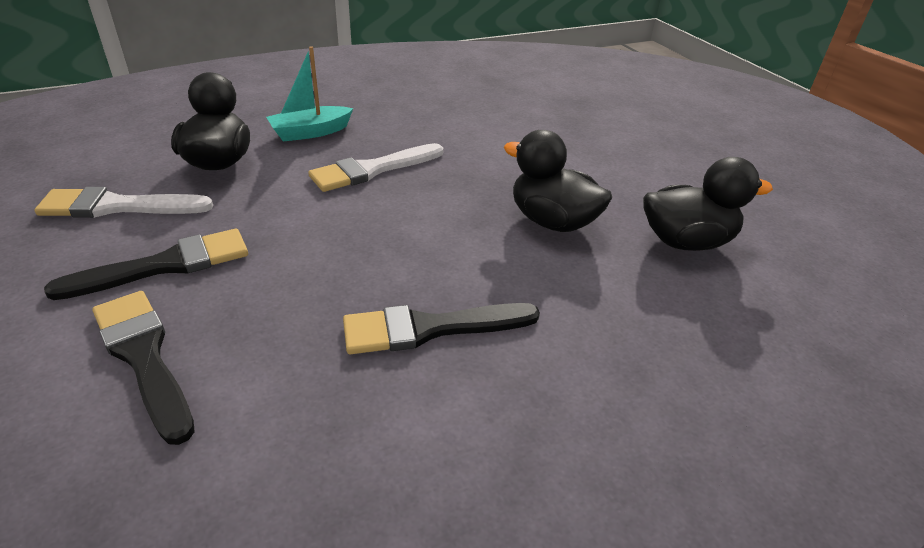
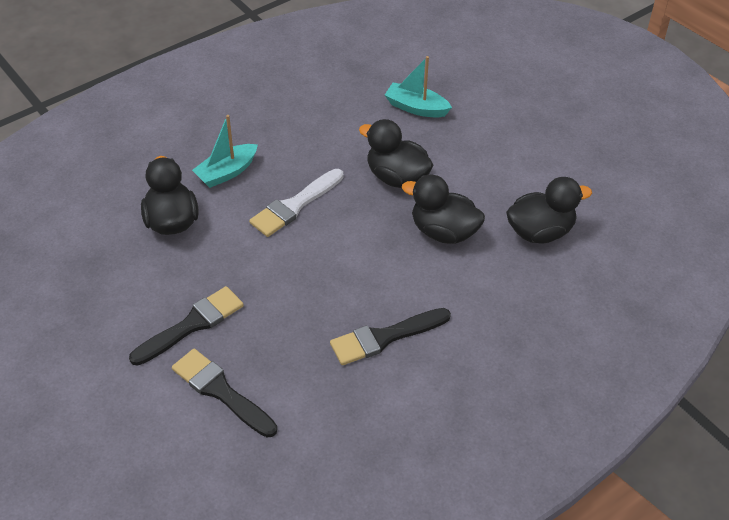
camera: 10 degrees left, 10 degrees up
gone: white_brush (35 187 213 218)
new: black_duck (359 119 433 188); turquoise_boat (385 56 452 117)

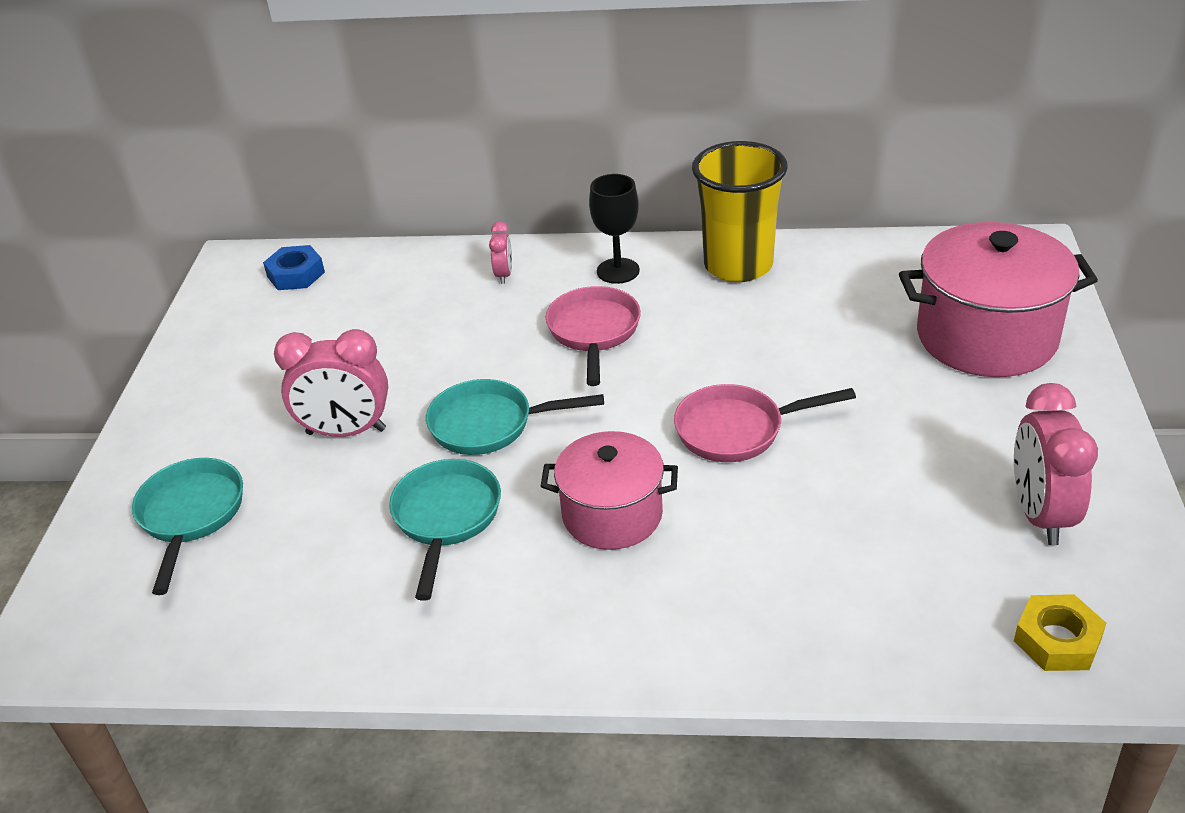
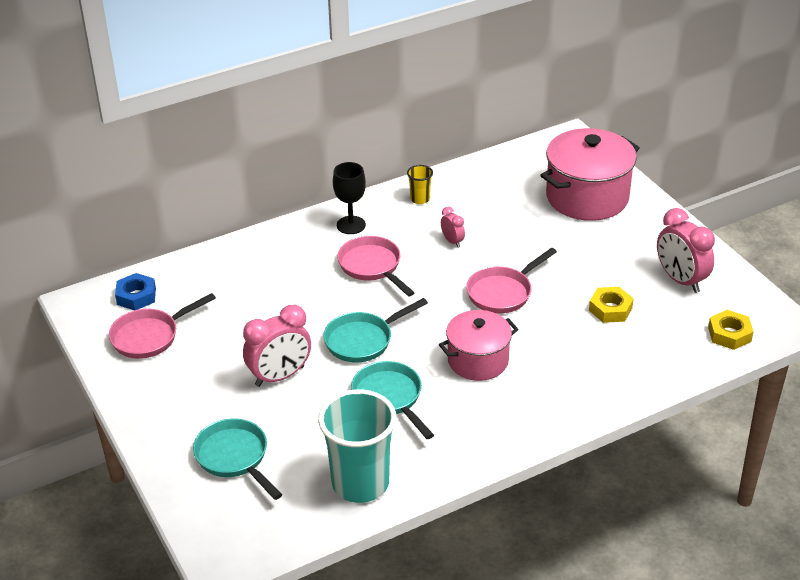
camera: 35 degrees left, 0 degrees up
new: pink_pan (109 293 216 359); turquoise_cup (318 389 396 503); yellow_nut (589 287 634 323)
shifted: pink_clock (489 222 512 284) to (441 207 465 248)
scaled: yellow_cup (692 141 788 282) = (407 165 433 204) x0.44

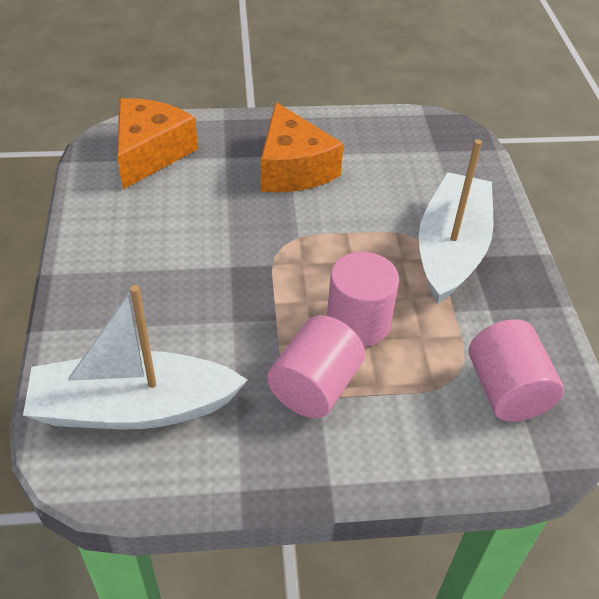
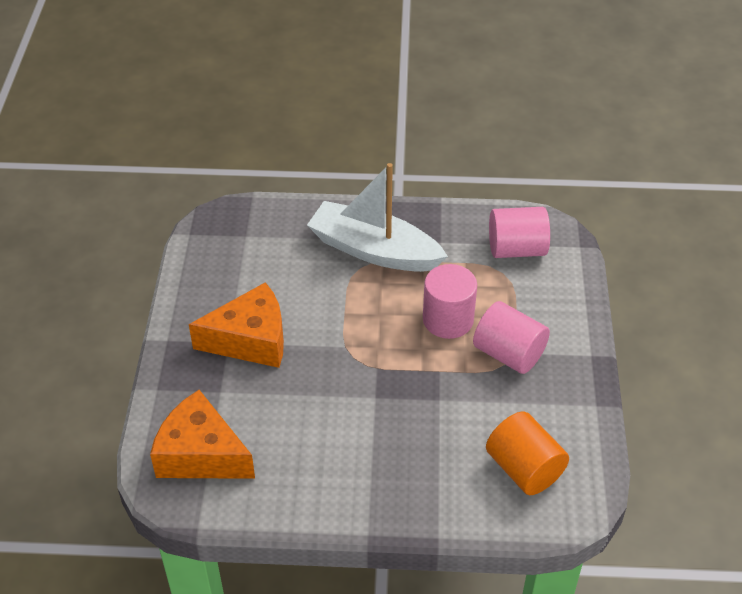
camera: 80 degrees left, 0 degrees up
swapped: white_boat (23 285 248 429) to orange_cylinder (486 411 569 495)

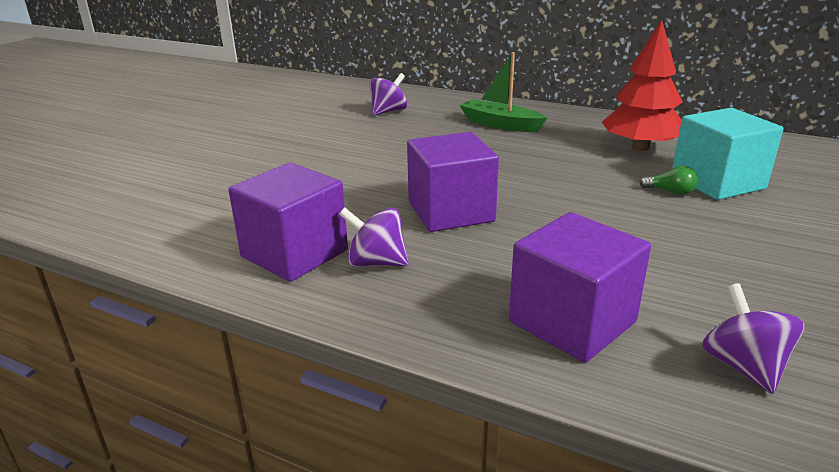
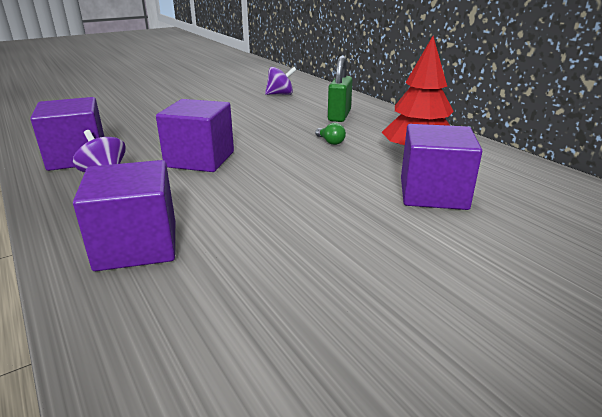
camera: 30 degrees right, 0 degrees up
gone: purple_spinning_top (702 283 804 394)
shifted: green_light_bulb (639 166 698 195) to (315 123 346 145)
swapped: green_boat (459 52 547 132) to green_padlock (328 56 352 122)
repainted: turquoise_cube (672 108 783 200) to purple_cube (401 124 482 210)

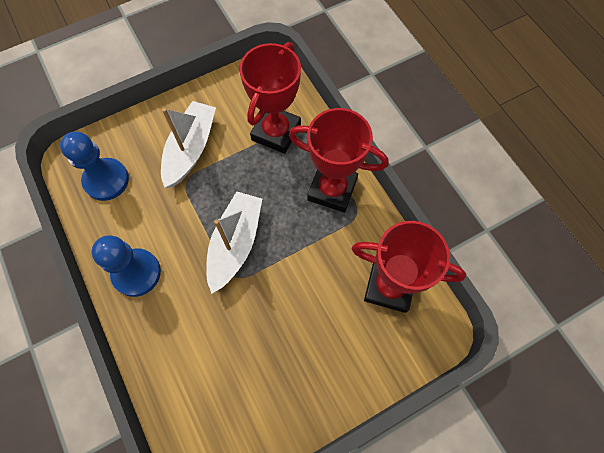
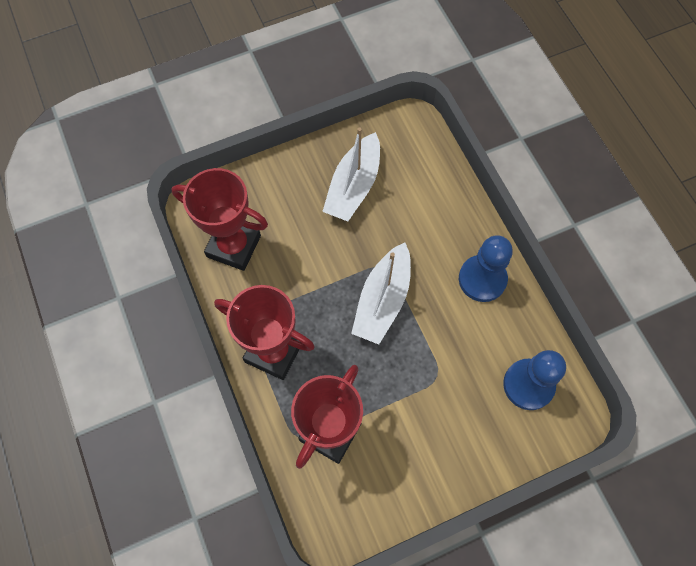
camera: 175 degrees left, 0 degrees up
shifted: white_boat (161 101 216 188) to (322 127 380 221)

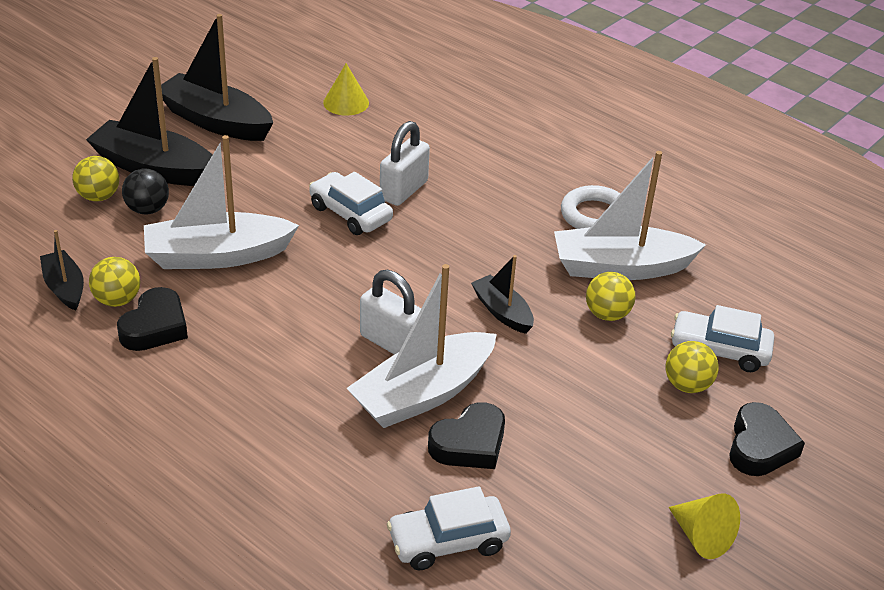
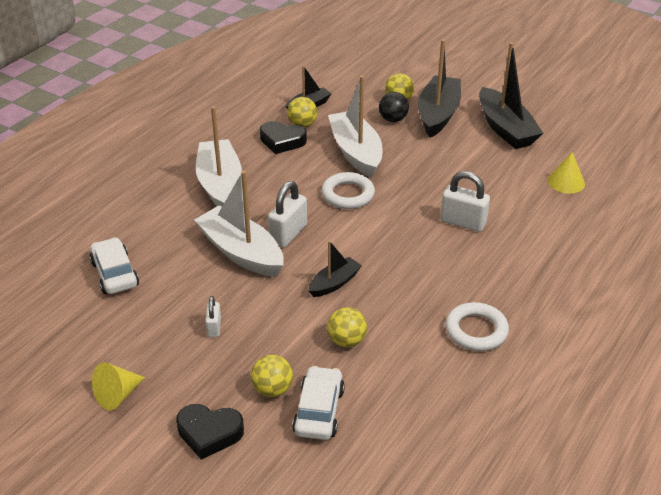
camera: 85 degrees right, 0 degrees up
gone: white_car (309 172 393 235); black_heart (428 402 505 469)
new: white_padlock (205 296 221 337); white_ring (321 172 375 209)
shifted: white_boat (554 151 706 280) to (196 106 242 207)
rotated: black_boat (155 14 273 141) = (479 42 543 149) 135 degrees clockwise

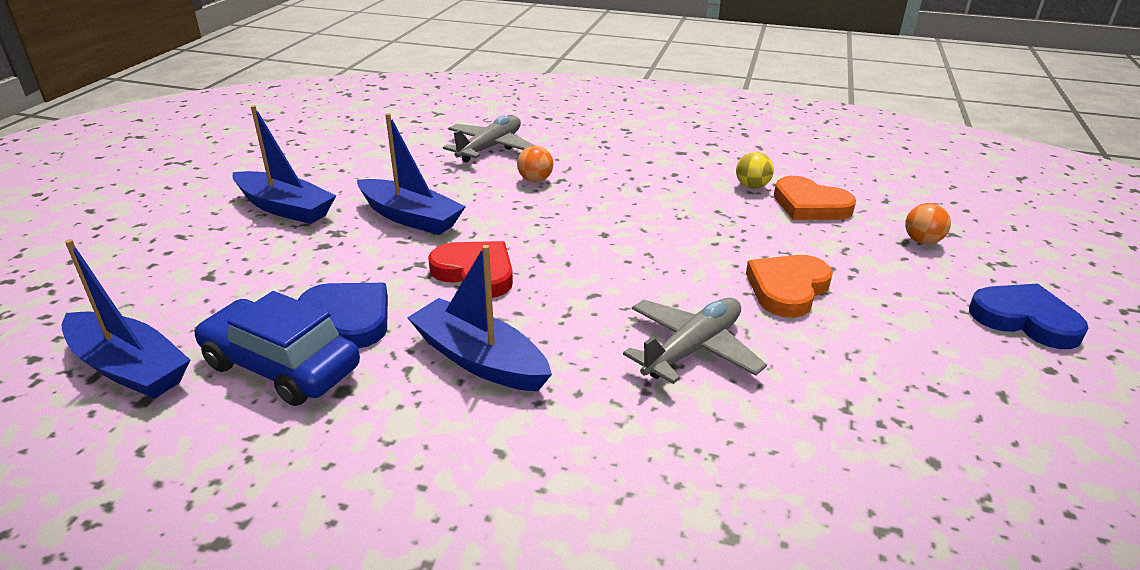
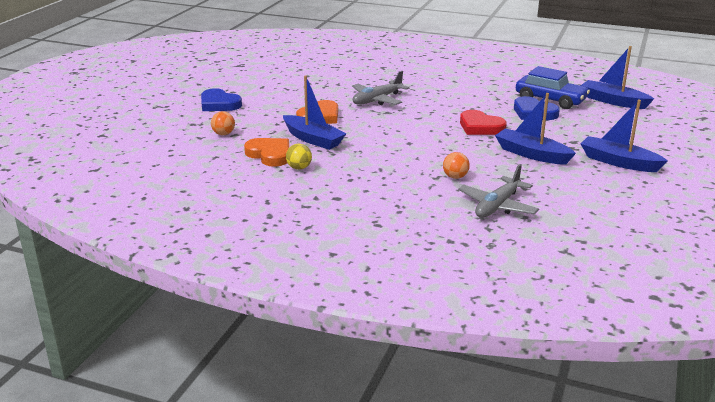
camera: 175 degrees left, 5 degrees down
shifted: blue_boat (407 245 552 391) to (283 75 346 150)

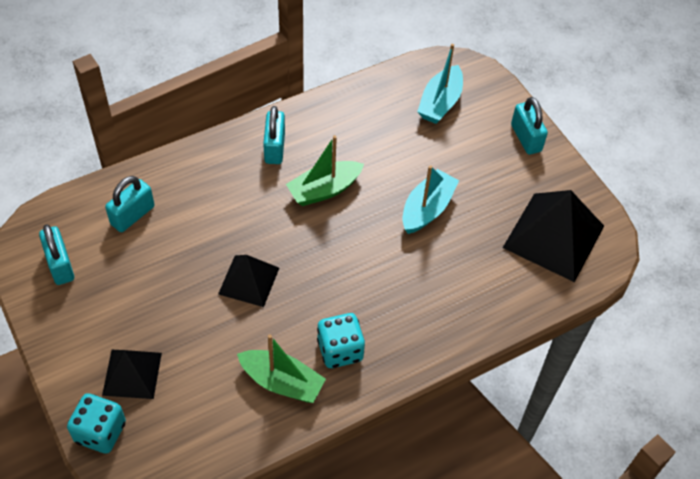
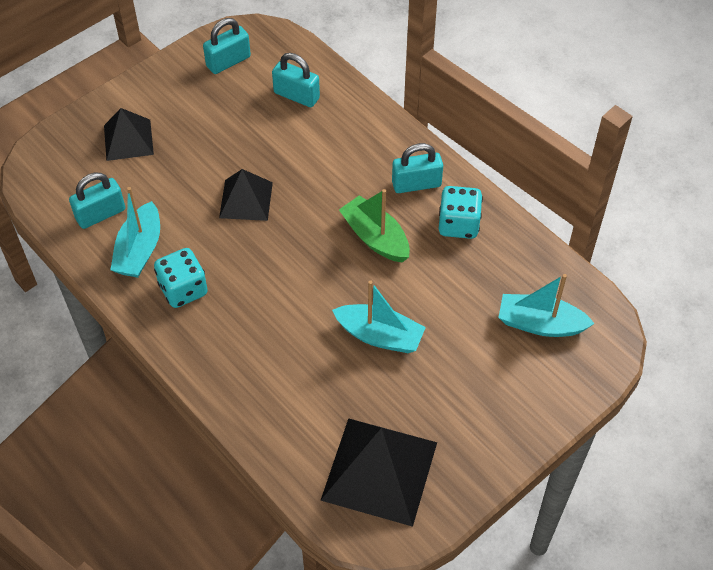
camera: 80 degrees right, 0 degrees up
shifted: turquoise_dice (67 393 126 454) to (439 186 483 239); turquoise_padlock (511 97 548 155) to (69 173 125 229)
repainted: green_boat (237 334 326 403) to turquoise_boat (110 187 160 278)

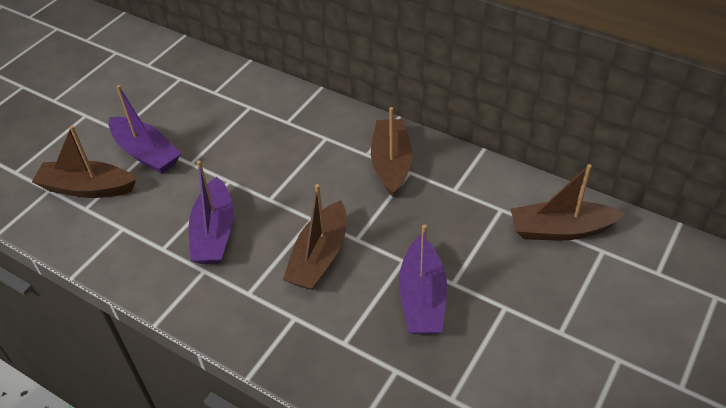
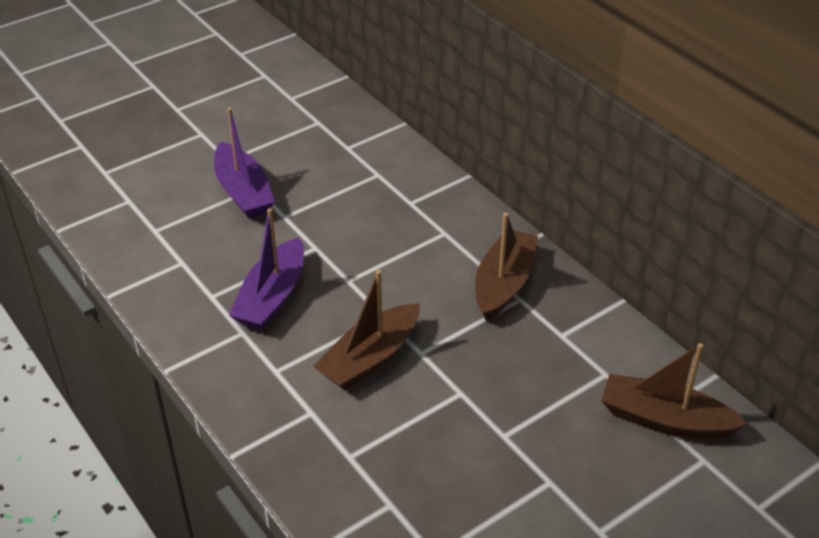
camera: 20 degrees right, 5 degrees down
gone: brown_boat (32 126 136 198); purple_boat (399 225 447 334)

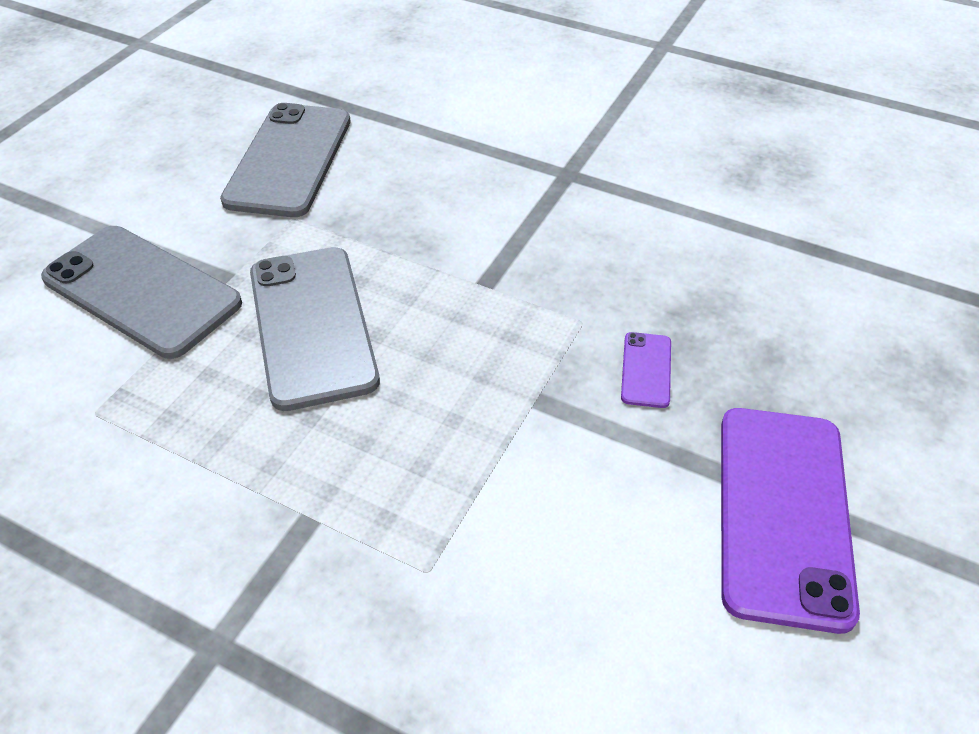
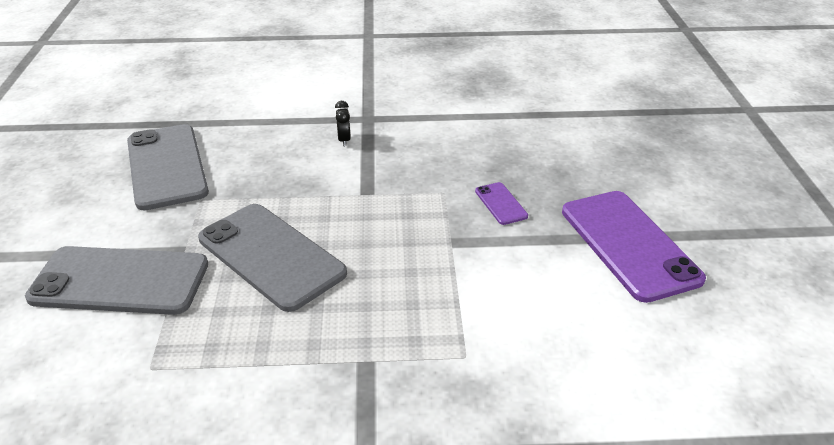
camera: 30 degrees left, 10 degrees down
new: black_clock (335 101 351 146)

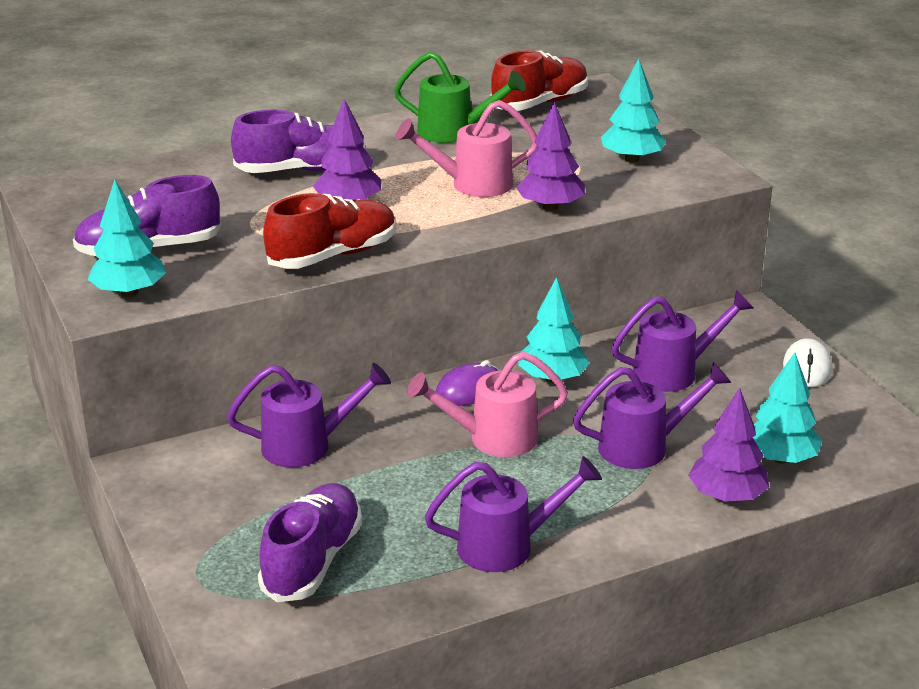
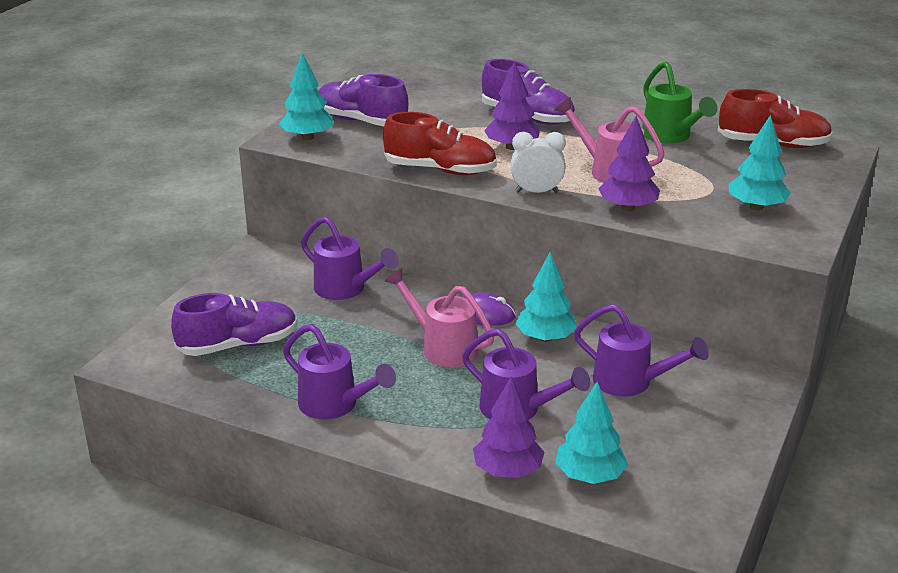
camera: 50 degrees right, 0 degrees up
gone: white_mouse (783 338 832 387)
new: white_clock (511 132 566 193)

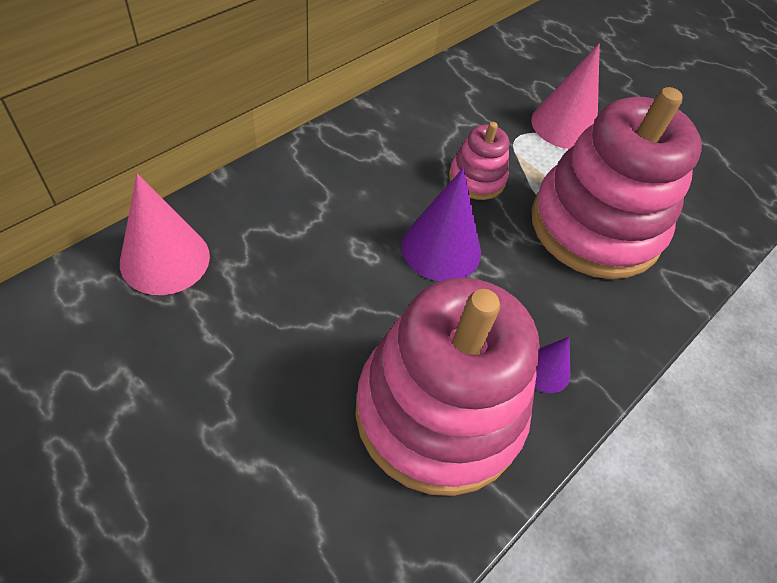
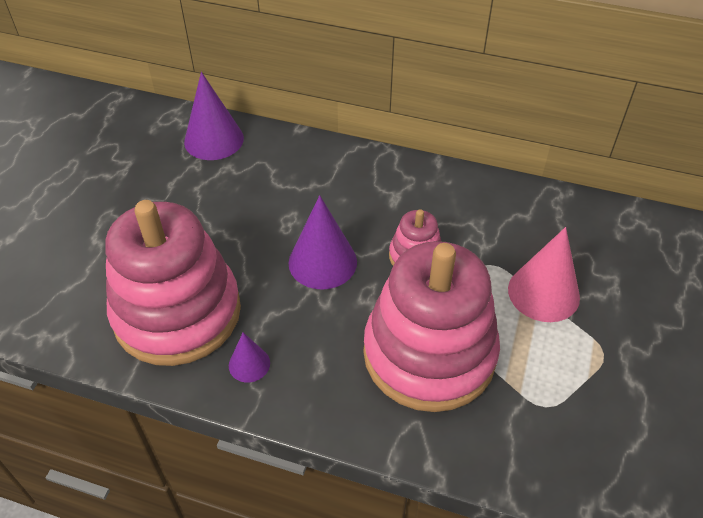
camera: 70 degrees right, 5 degrees down
repainted: pink_cone (120 174 210 295) to purple_cone (184 72 244 160)

